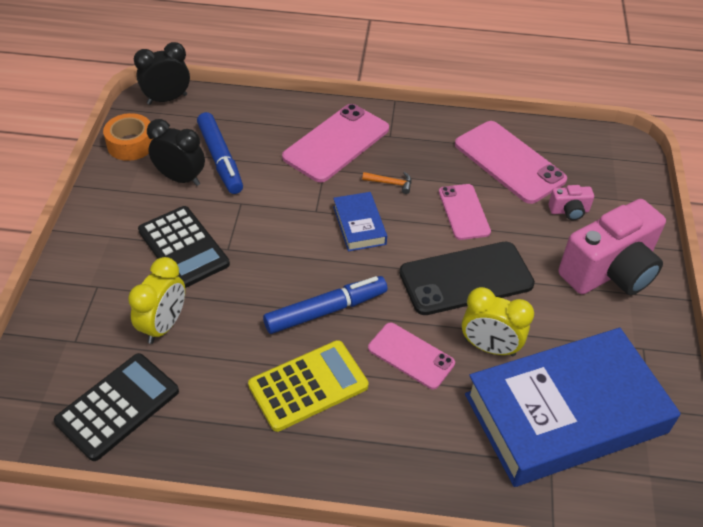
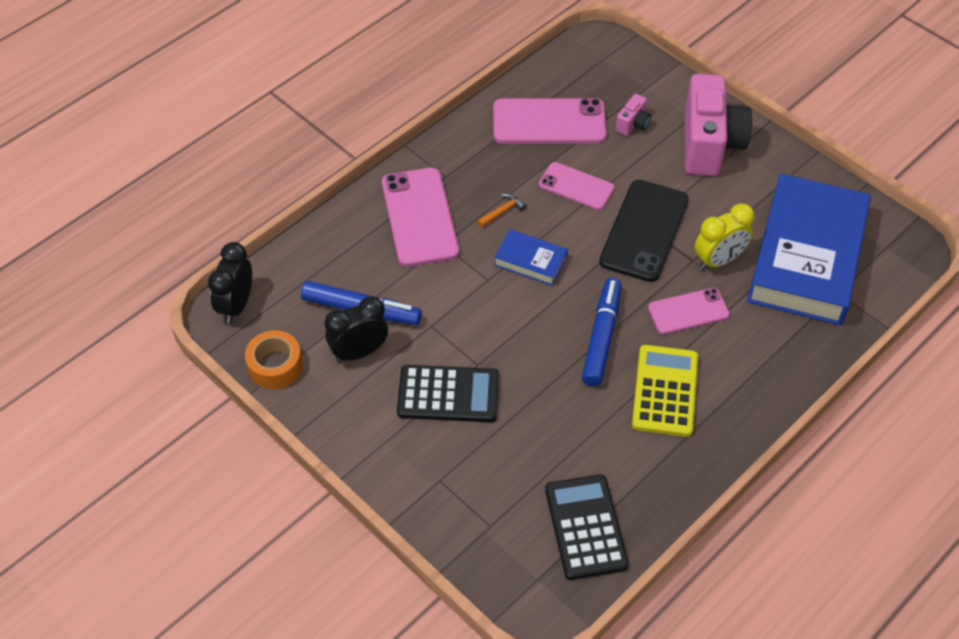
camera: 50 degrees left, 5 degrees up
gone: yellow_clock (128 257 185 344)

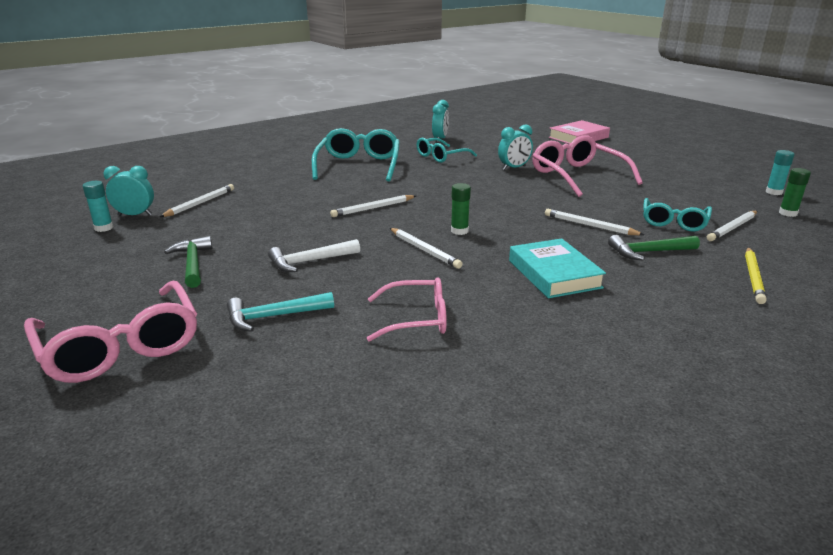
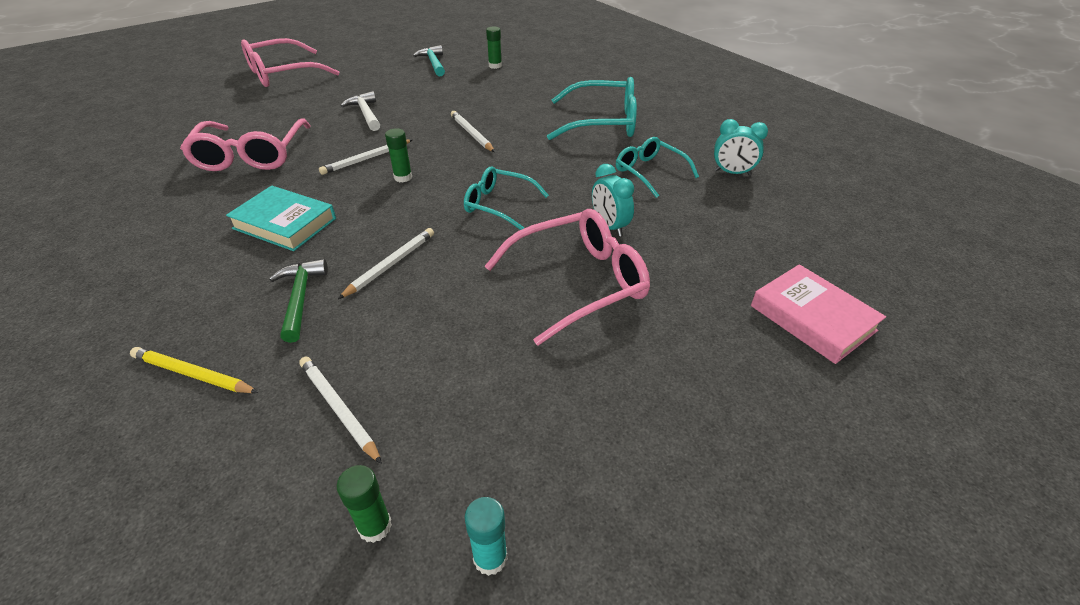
camera: 90 degrees right, 15 degrees up
gone: turquoise_glue_stick (83 181 114 232); turquoise_clock (103 166 154 216); green_hammer (164 236 213 288)
shifted: turquoise_hammer (227 292 334 332) to (413 45 445 76); turquoise_glasses (643 198 712 231) to (464 166 549 230)
swapped: white_pencil (160 184 234 217) to green_glue_stick (486 26 502 69)
rotated: turquoise_book (509 238 606 298) = (226 185 336 251) 45 degrees clockwise
scaled: pink_glasses (367 277 447 342) = (180 119 310 171) x1.60

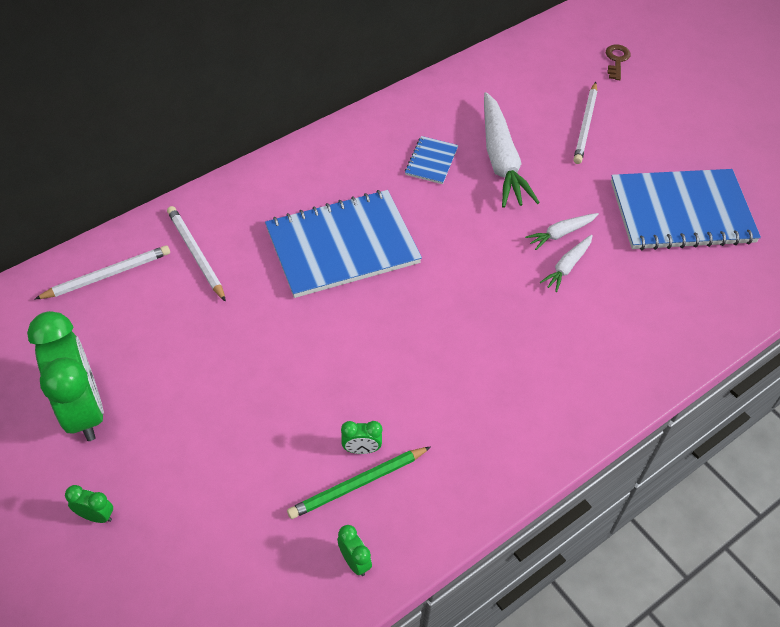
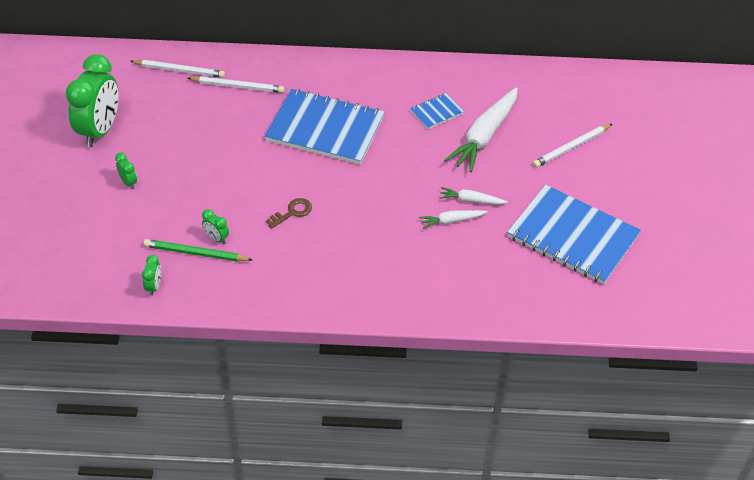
camera: 40 degrees right, 5 degrees down
shifted: green_clock (65 485 113 523) to (115 152 137 189); brown_key (606 45 631 80) to (266 198 312 229)
rotated: white_pencil (167 206 226 302) = (188 76 285 93) 90 degrees clockwise

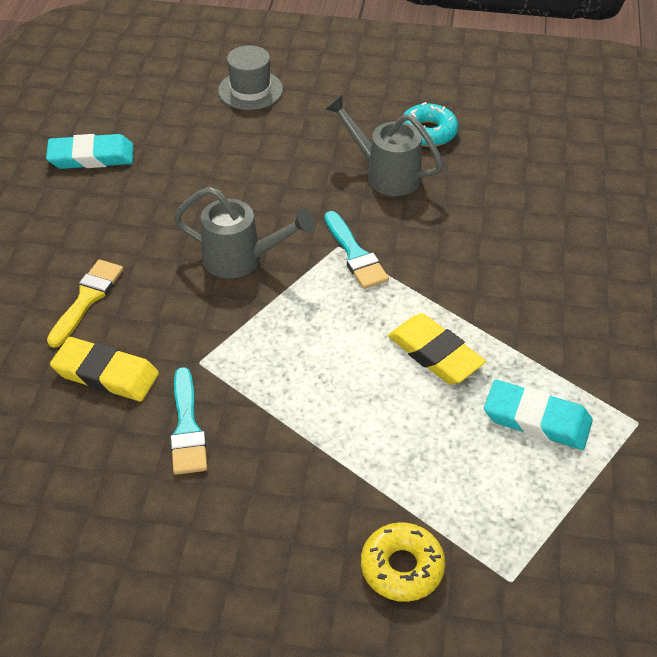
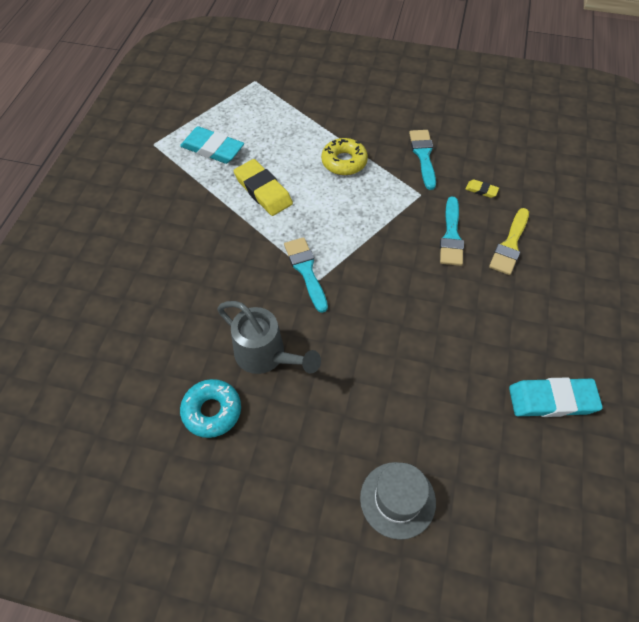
camera: 175 degrees left, 10 degrees up
gone: grey_watering_can (174 187 315 279)
new: turquoise_brush (440 197 464 266)
shifted: yellow_donut (361 522 445 602) to (321 138 368 175)
scaled: yellow_eraser (50 337 159 402) = (466 179 499 198) x0.46

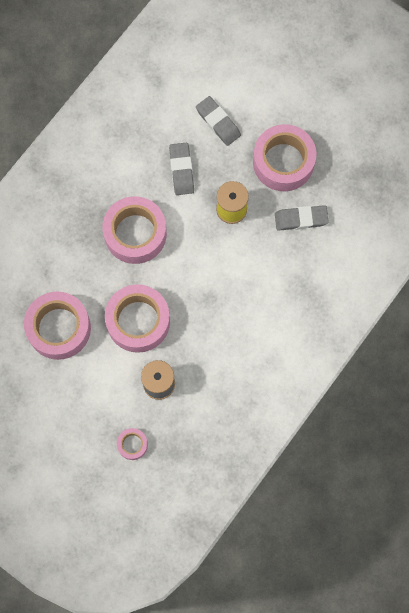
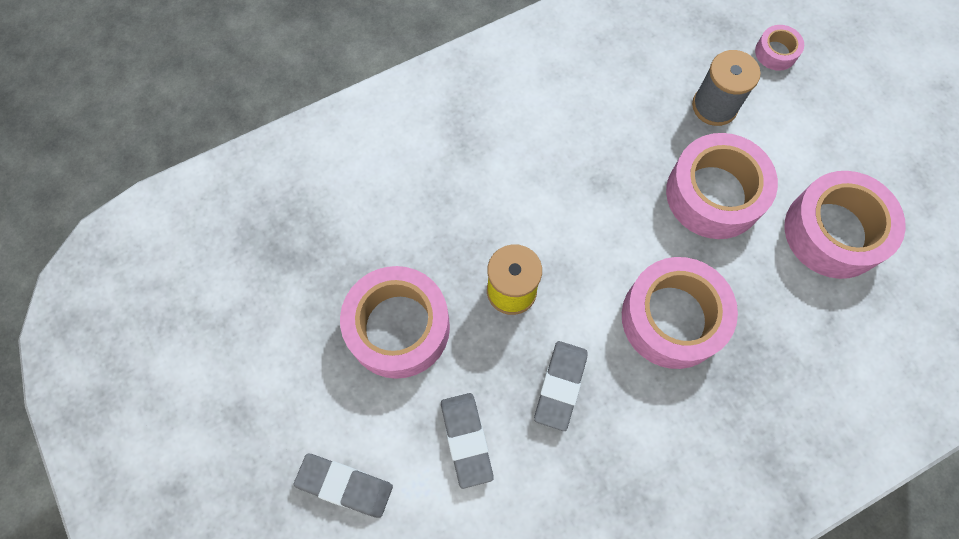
camera: 155 degrees left, 5 degrees down
shifted: grey_eraser (275 205 329 231) to (294 454 393 518)

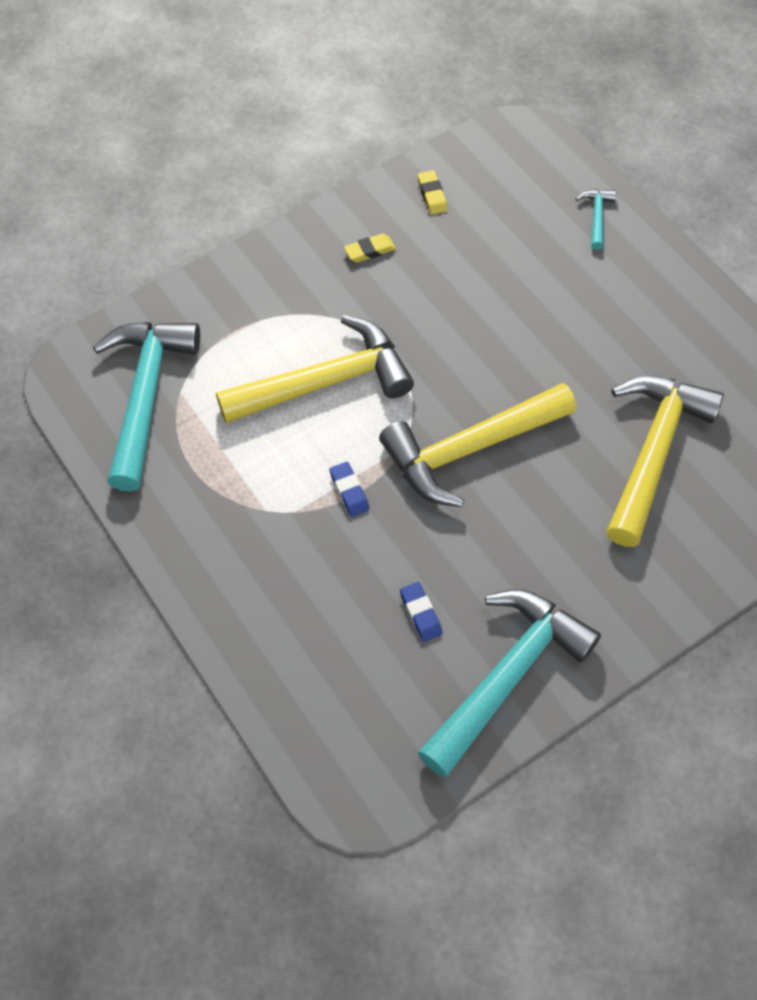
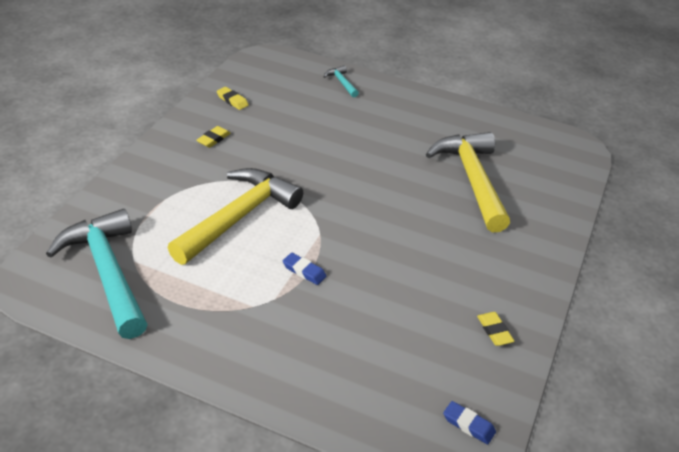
camera: 35 degrees left, 20 degrees down
gone: yellow_hammer (379 383 576 507)
shifted: blue_eraser (400 582 442 642) to (443 401 496 445)
swapped: turquoise_hammer (418 590 601 777) to yellow_eraser (477 312 514 346)

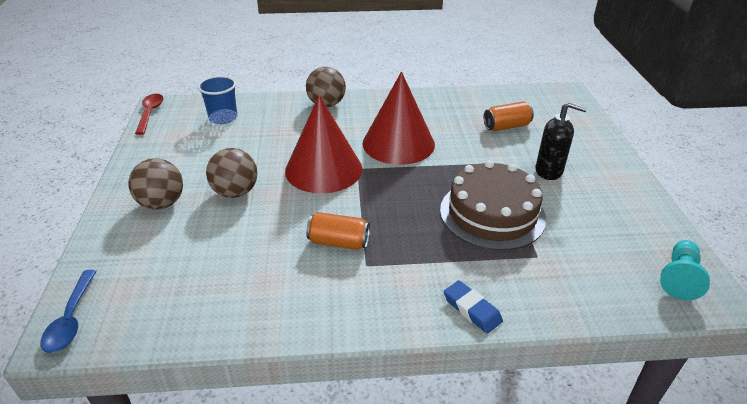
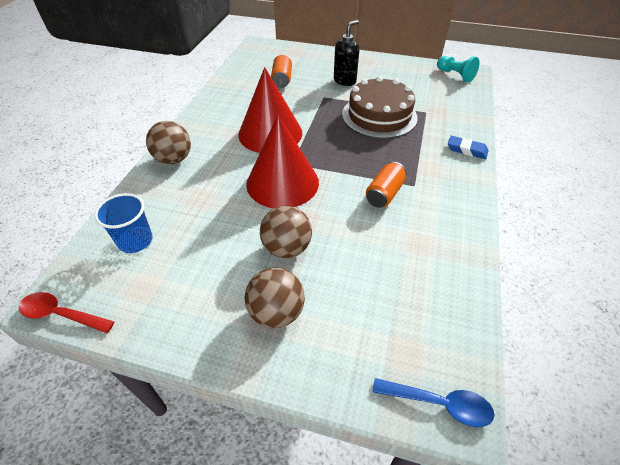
camera: 70 degrees left, 10 degrees up
rotated: blue_eraser (443 280 503 334) = (448 136 488 159) 45 degrees clockwise

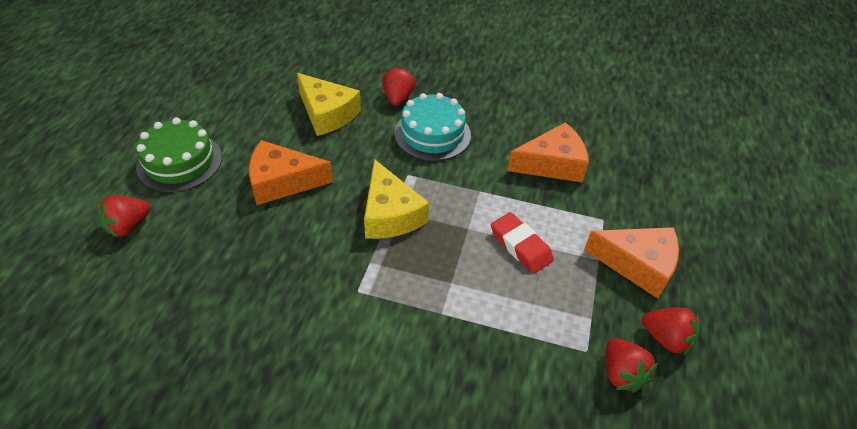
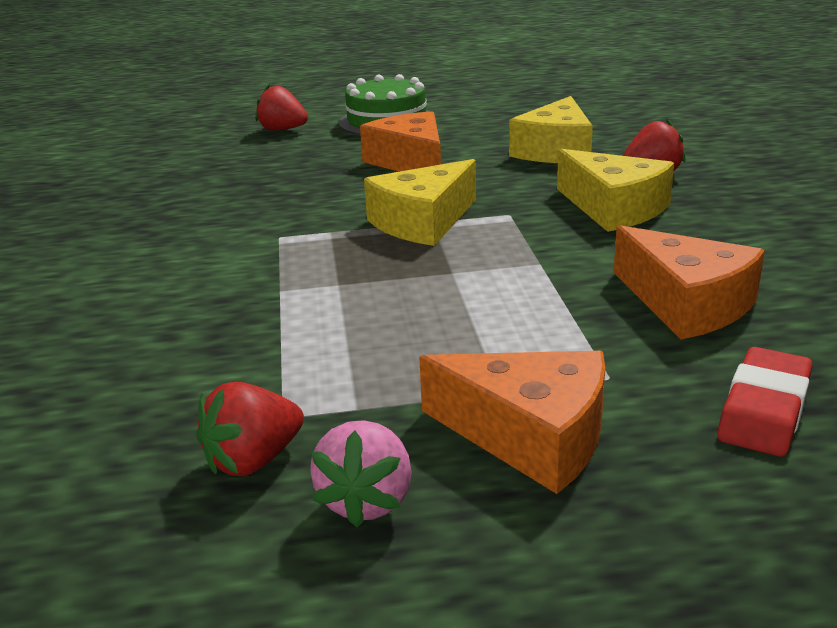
camera: 70 degrees right, 20 degrees down
shifted: red_eraser (491 212 554 274) to (717 347 812 457)
swapped: turquoise_cake (395 93 471 161) to yellow_cheese (557 149 674 232)
repainted: red_strawberry (642 307 699 356) to pink_strawberry (310 420 412 527)
rotated: orange_cheese (584 227 679 298) = (419 351 605 494) 60 degrees counterclockwise

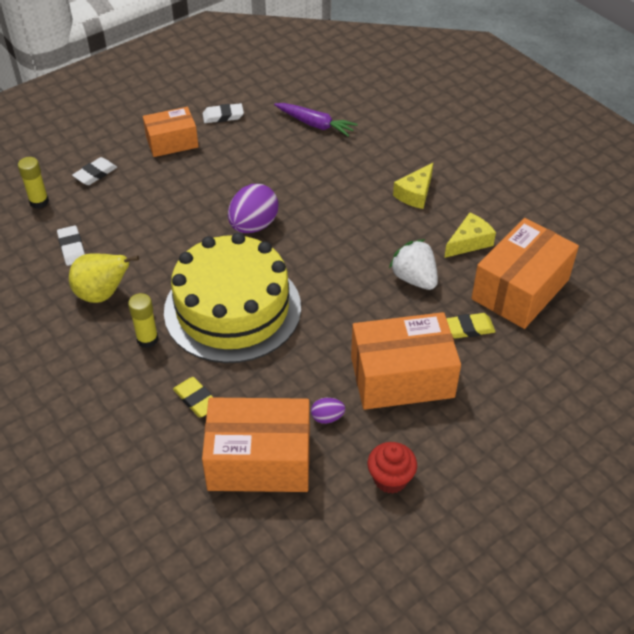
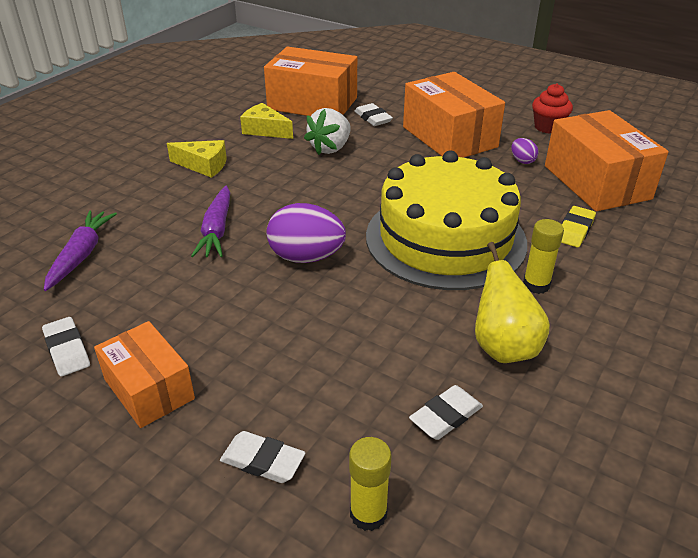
camera: 110 degrees left, 10 degrees down
new: purple_carrot (191 185 230 257)
repainted: yellow_eraser (446 313 496 339) to white_eraser (354 103 393 126)

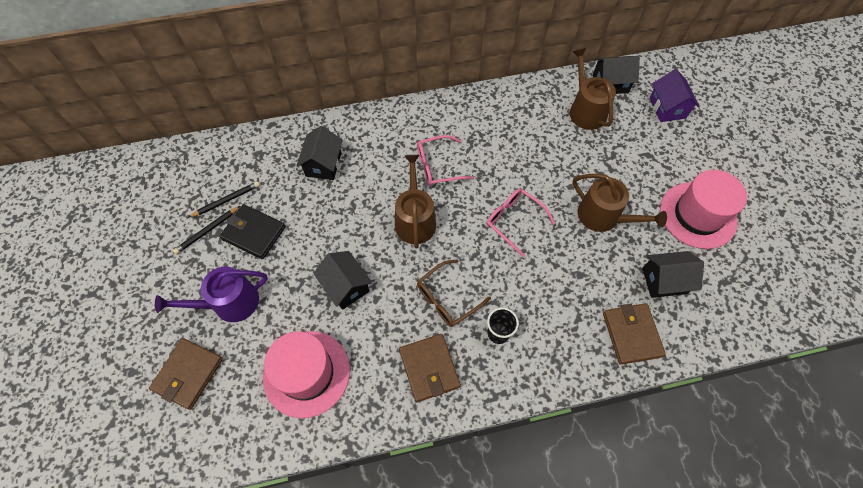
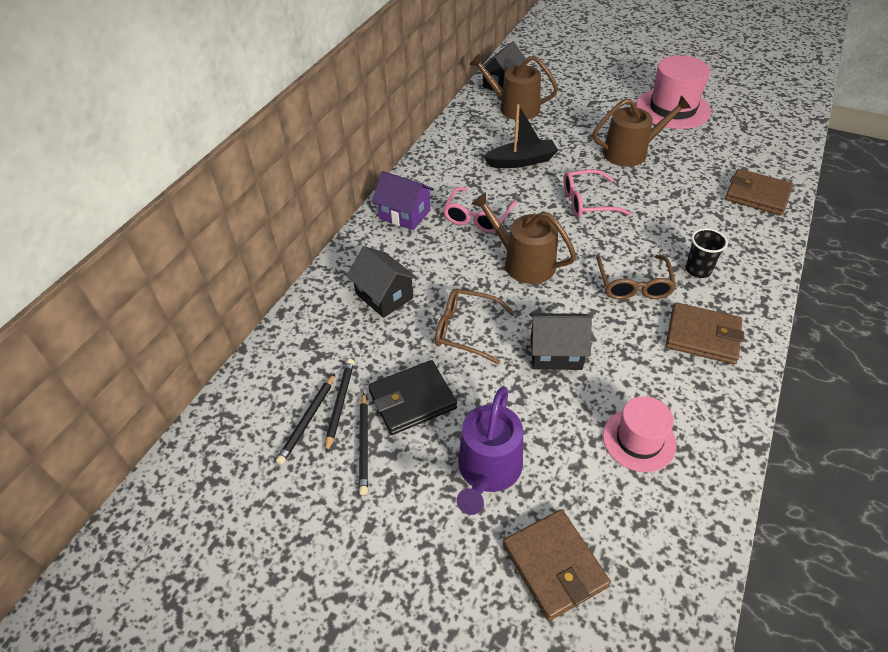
camera: 50 degrees left, 15 degrees down
gone: black_house (642 251 704 298)
new: black_pencil (276 373 335 465); brown_glasses (435 289 515 364); black_boat (483 104 558 168)
shifted: purple_house (649 69 700 122) to (372 171 434 230)
scaled: pink_hat (263 331 350 418) = (603 396 676 472) x0.62

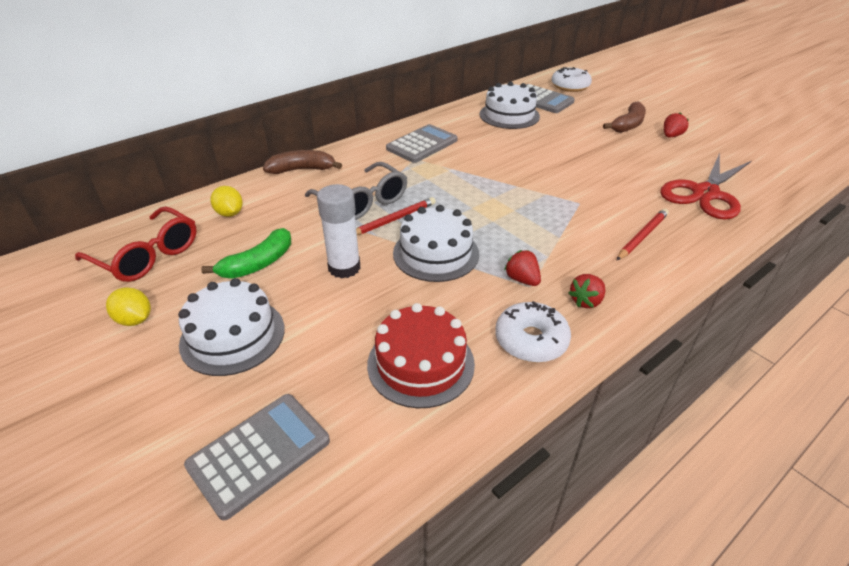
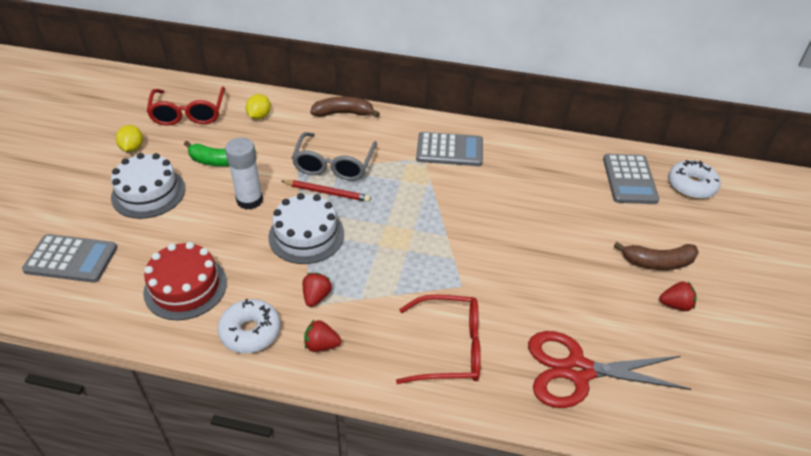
camera: 50 degrees right, 5 degrees up
gone: white_cake (480 81 540 129)
swapped: red_pencil (616 208 669 261) to red_glasses (396 294 481 384)
rotated: brown_banana (263 150 342 174) = (310 97 380 117) 45 degrees counterclockwise

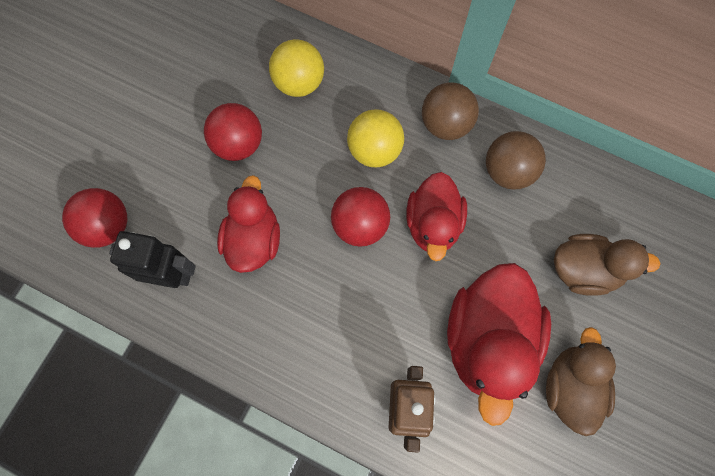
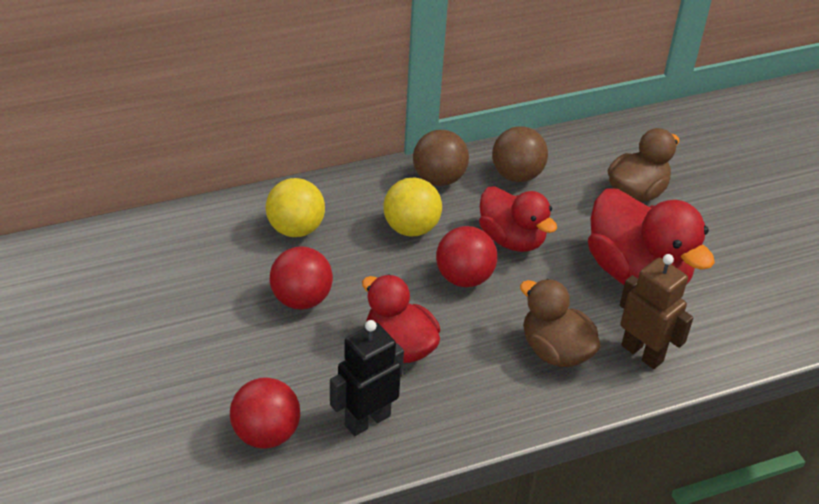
camera: 50 degrees left, 30 degrees down
shifted: brown_duck (546 327 616 436) to (520 279 601 367)

